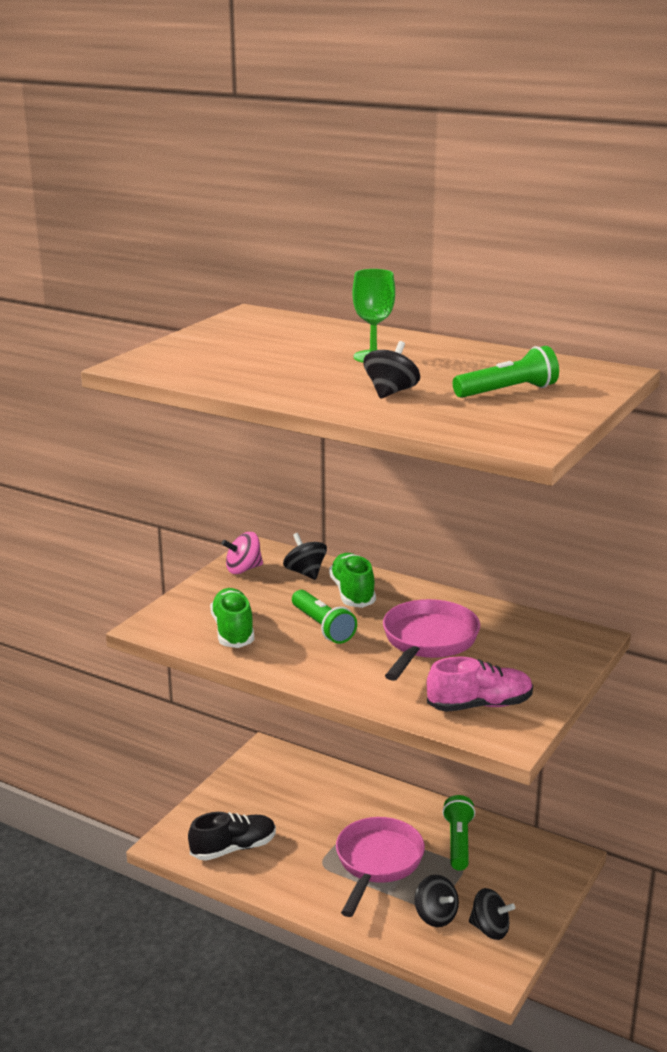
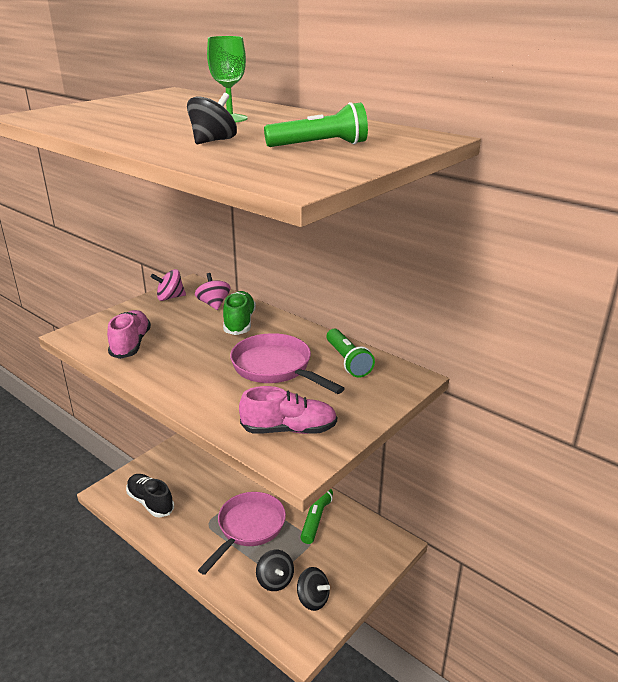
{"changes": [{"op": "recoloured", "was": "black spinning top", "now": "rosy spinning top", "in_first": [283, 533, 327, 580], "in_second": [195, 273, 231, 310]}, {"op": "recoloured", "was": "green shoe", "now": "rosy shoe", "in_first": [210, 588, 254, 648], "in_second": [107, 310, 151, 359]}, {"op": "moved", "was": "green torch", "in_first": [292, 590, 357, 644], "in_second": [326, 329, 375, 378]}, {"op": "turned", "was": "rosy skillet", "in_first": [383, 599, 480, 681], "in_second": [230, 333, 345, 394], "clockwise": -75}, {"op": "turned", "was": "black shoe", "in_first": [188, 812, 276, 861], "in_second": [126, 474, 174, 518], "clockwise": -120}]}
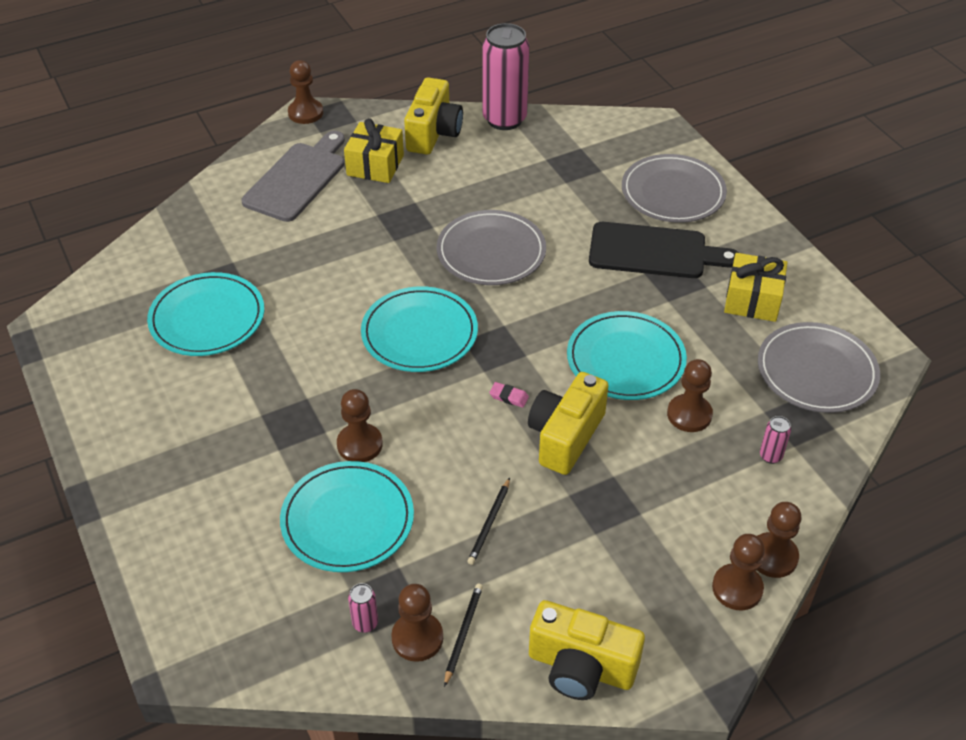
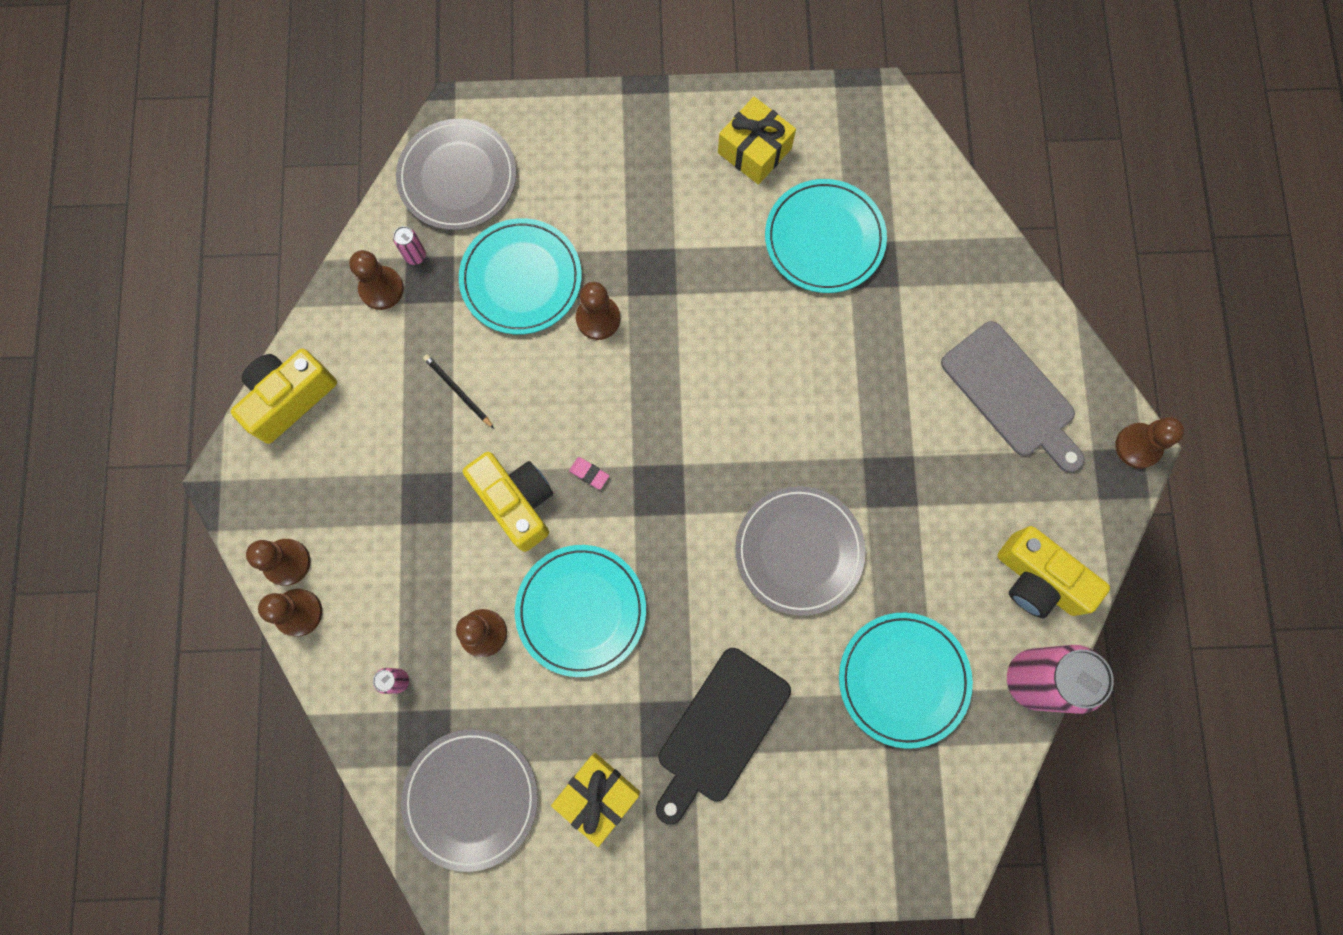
{"changes": [{"op": "moved", "was": "golden present", "in_first": [344, 118, 404, 183], "in_second": [718, 97, 796, 185]}, {"op": "moved", "was": "grey flat dish", "in_first": [622, 154, 727, 223], "in_second": [396, 119, 517, 230]}, {"op": "moved", "was": "turquoise flat dish", "in_first": [361, 286, 478, 372], "in_second": [839, 613, 973, 749]}, {"op": "turned", "was": "rosy gum eraser", "in_first": [489, 382, 529, 408], "in_second": [569, 457, 609, 489], "clockwise": 75}, {"op": "removed", "was": "black wooden pencil", "in_first": [444, 584, 483, 687]}]}
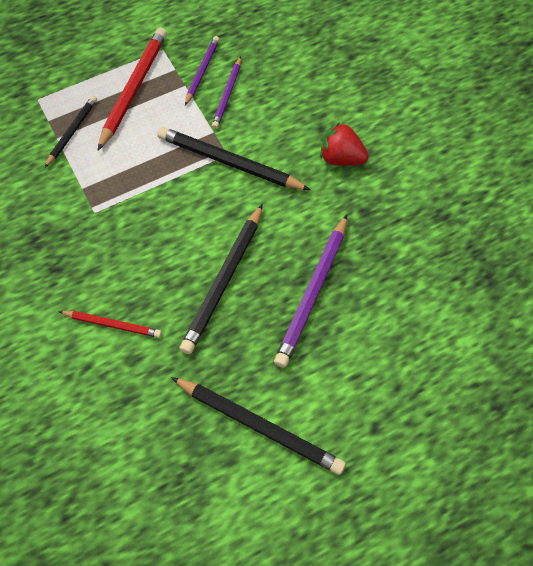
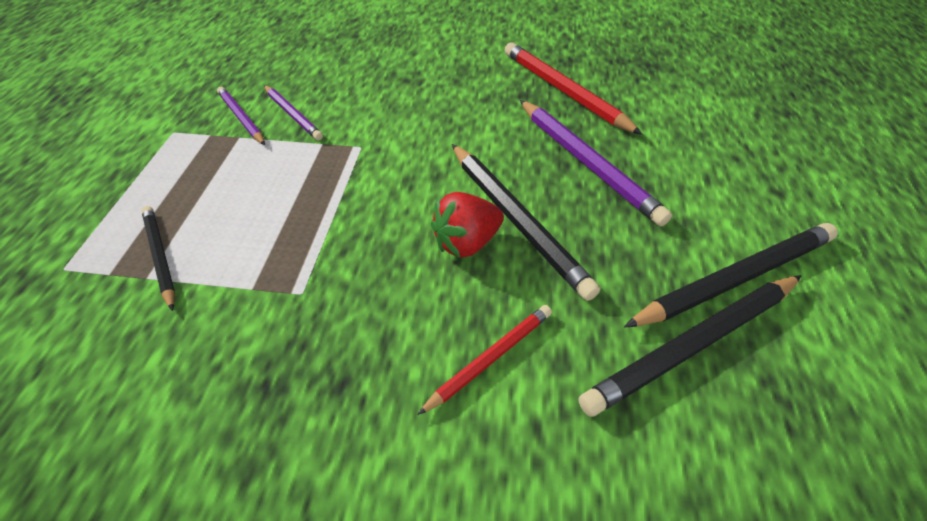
{"changes": [{"op": "moved", "was": "red wooden pencil", "in_first": [97, 28, 167, 151], "in_second": [505, 43, 643, 135]}, {"op": "moved", "was": "red strawberry", "in_first": [320, 122, 369, 165], "in_second": [431, 192, 504, 258]}, {"op": "moved", "was": "black wooden pencil", "in_first": [157, 127, 311, 190], "in_second": [579, 275, 801, 417]}]}
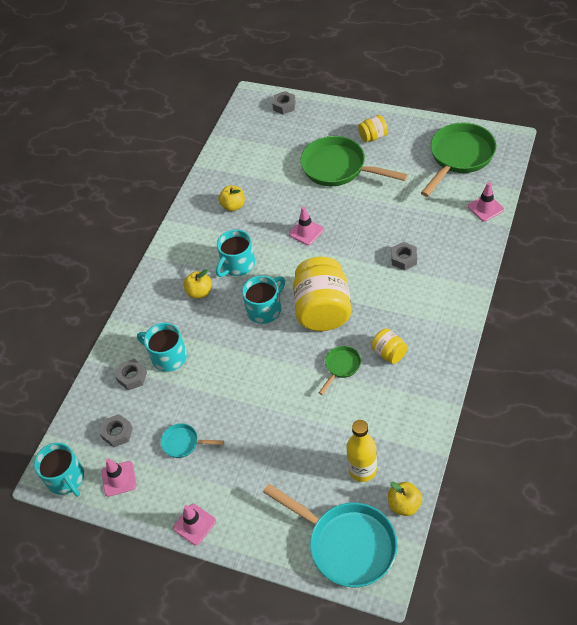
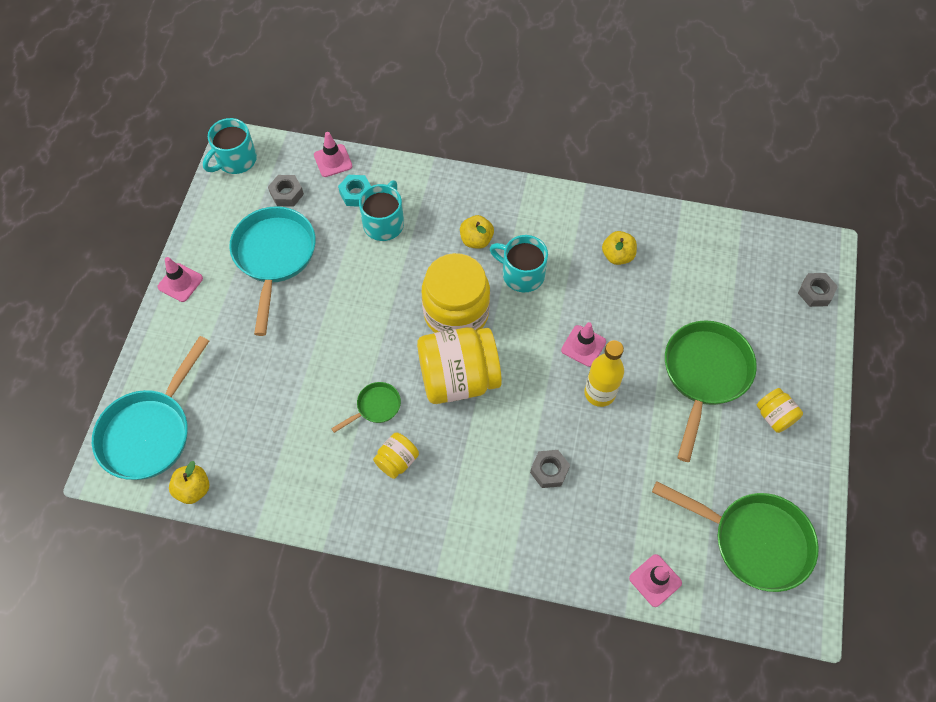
{"changes": [{"op": "replaced", "was": "turquoise mug", "now": "golden preserve jar", "in_first": [242, 275, 285, 324], "in_second": [422, 253, 490, 333]}, {"op": "turned", "was": "green skillet", "in_first": [319, 346, 361, 395], "in_second": [331, 382, 401, 433], "clockwise": -60}, {"op": "recoloured", "was": "grey nut", "now": "turquoise nut", "in_first": [115, 359, 147, 390], "in_second": [338, 175, 371, 207]}, {"op": "moved", "was": "golden drink bottle", "in_first": [346, 420, 377, 482], "in_second": [584, 340, 624, 407]}, {"op": "resized", "was": "turquoise skillet", "in_first": [161, 423, 224, 458], "in_second": [229, 206, 316, 336], "ratio": 2.11}, {"op": "moved", "was": "rosy road cone", "in_first": [102, 458, 136, 497], "in_second": [314, 132, 353, 177]}]}
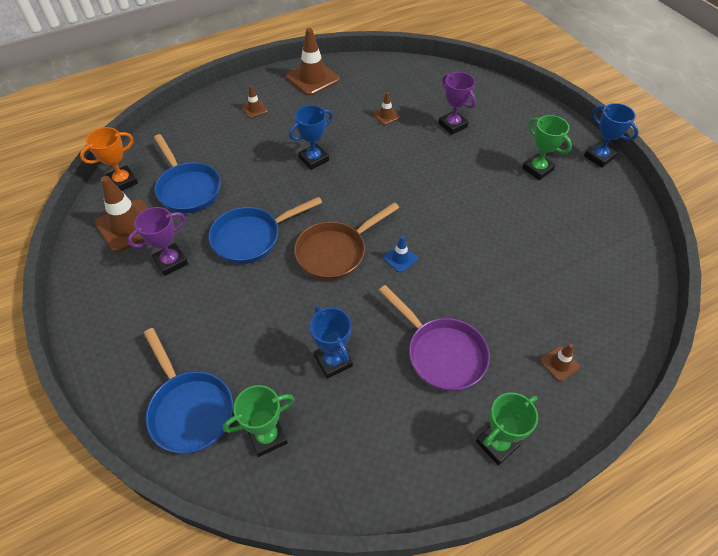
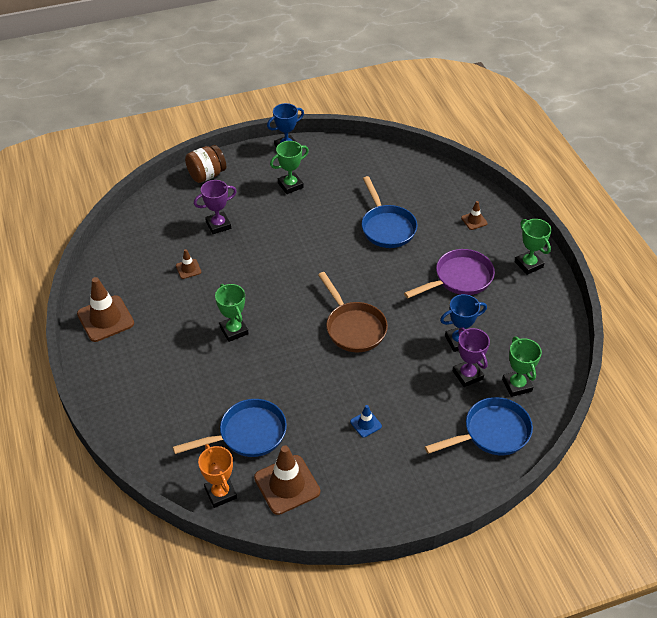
{"changes": [{"op": "removed", "was": "brown road cone", "in_first": [242, 86, 268, 118]}, {"op": "recoloured", "was": "blue prize cup", "now": "green prize cup", "in_first": [289, 105, 333, 170], "in_second": [215, 284, 249, 342]}, {"op": "moved", "was": "blue skillet", "in_first": [208, 197, 322, 264], "in_second": [362, 176, 417, 248]}, {"op": "moved", "was": "violet prize cup", "in_first": [128, 207, 188, 276], "in_second": [453, 327, 490, 387]}, {"op": "moved", "was": "blue road cone", "in_first": [383, 236, 418, 272], "in_second": [350, 405, 382, 438]}, {"op": "added", "now": "brown preserve jar", "in_second": [185, 145, 226, 183]}]}
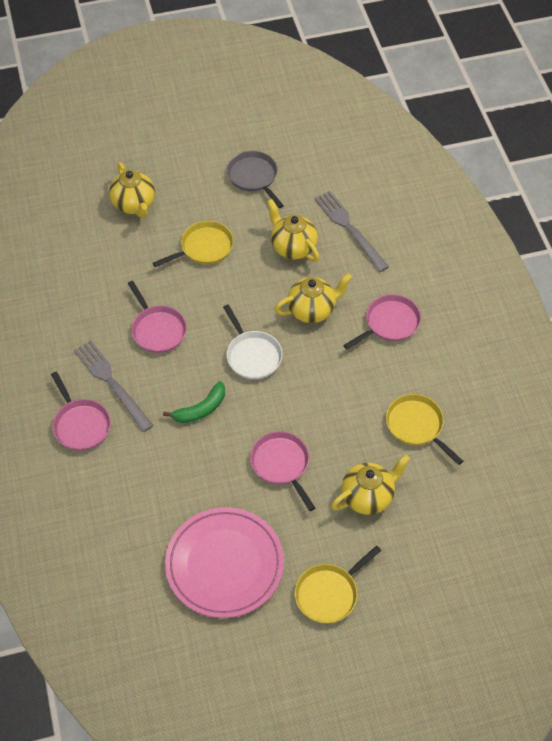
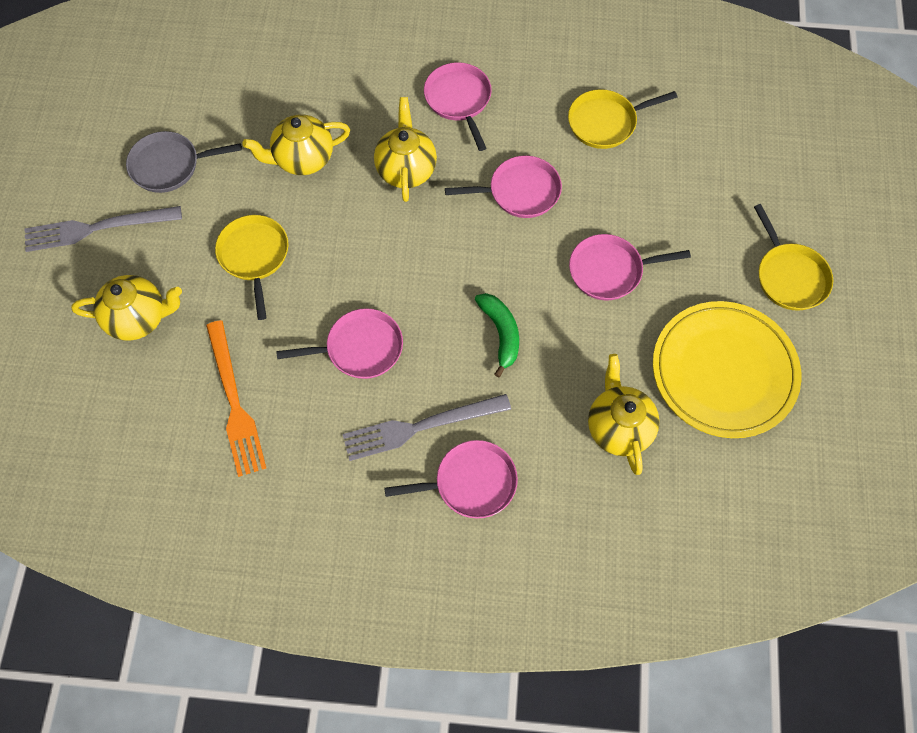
{"changes": [{"op": "moved", "was": "grey dinner fork", "in_first": [314, 191, 389, 272], "in_second": [25, 206, 182, 252]}, {"op": "removed", "was": "snow-white skillet", "in_first": [223, 304, 283, 380]}, {"op": "moved", "was": "golden china teapot", "in_first": [331, 455, 410, 515], "in_second": [588, 354, 660, 475]}, {"op": "recoloured", "was": "rosy flat dish", "now": "golden flat dish", "in_first": [165, 507, 284, 618], "in_second": [653, 301, 802, 438]}, {"op": "added", "now": "rosy skillet", "in_second": [445, 156, 562, 218]}, {"op": "added", "now": "bright orange dinner fork", "in_second": [206, 320, 266, 477]}]}
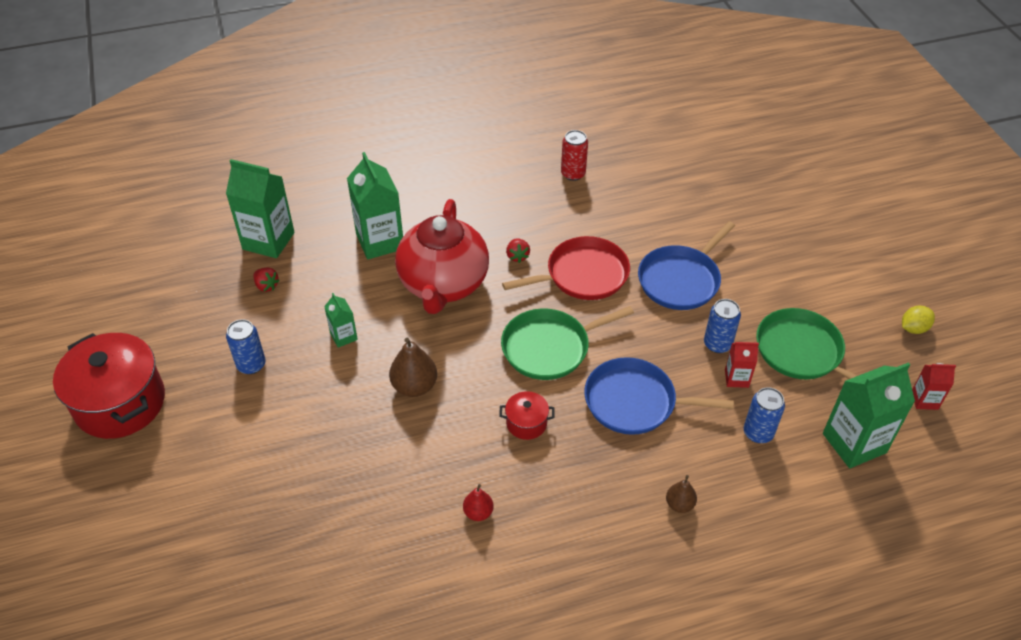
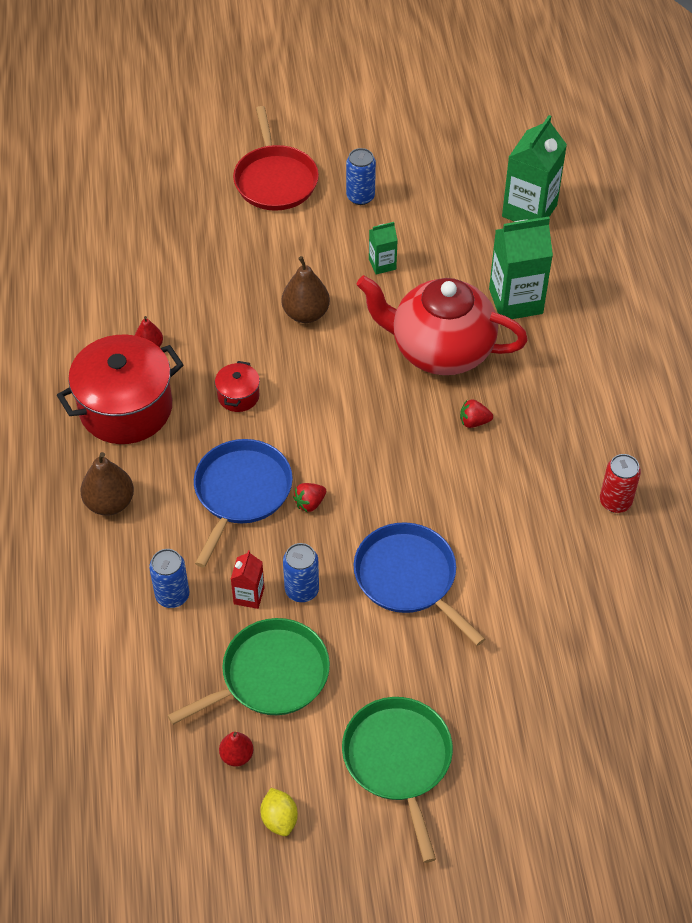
{"changes": [{"op": "moved", "was": "red skillet", "in_first": [502, 236, 630, 300], "in_second": [233, 106, 319, 211]}, {"op": "moved", "was": "red strawberry", "in_first": [253, 267, 280, 292], "in_second": [293, 483, 326, 512]}, {"op": "moved", "was": "green skillet", "in_first": [501, 306, 634, 380], "in_second": [342, 697, 453, 863]}, {"op": "moved", "was": "red cooking pot", "in_first": [53, 333, 165, 439], "in_second": [57, 334, 183, 444]}, {"op": "removed", "was": "green juice carton", "in_first": [823, 363, 915, 468]}, {"op": "removed", "was": "red juice carton", "in_first": [912, 363, 956, 410]}, {"op": "resized", "was": "brown pear fruit", "in_first": [666, 475, 697, 513], "in_second": [80, 452, 134, 516], "ratio": 1.7}, {"op": "added", "now": "red pear fruit", "in_second": [219, 732, 253, 767]}]}
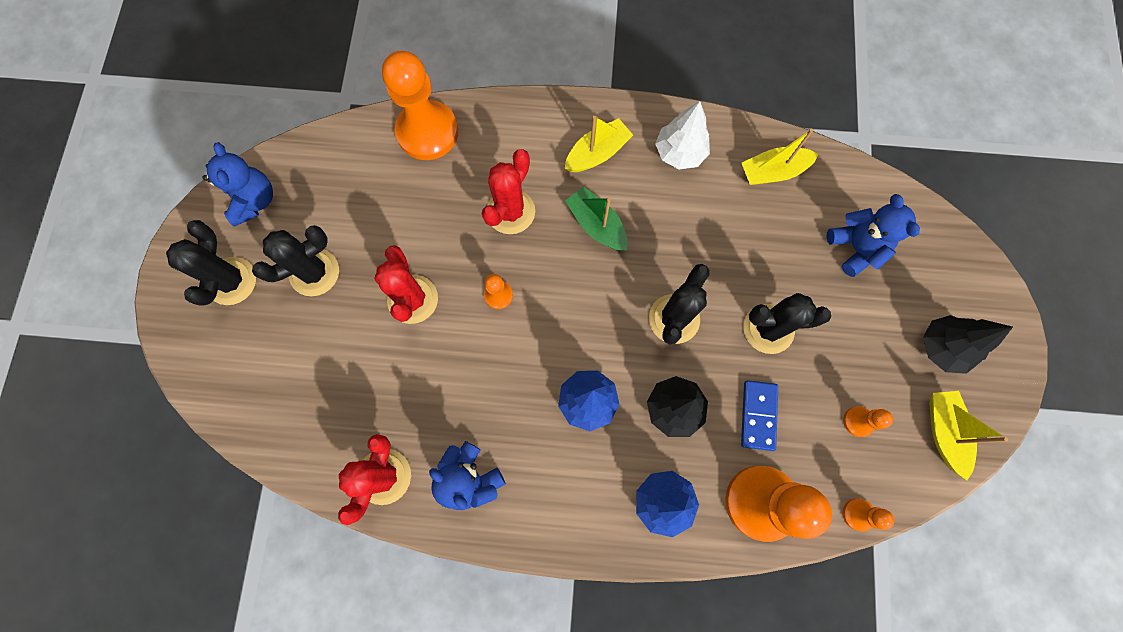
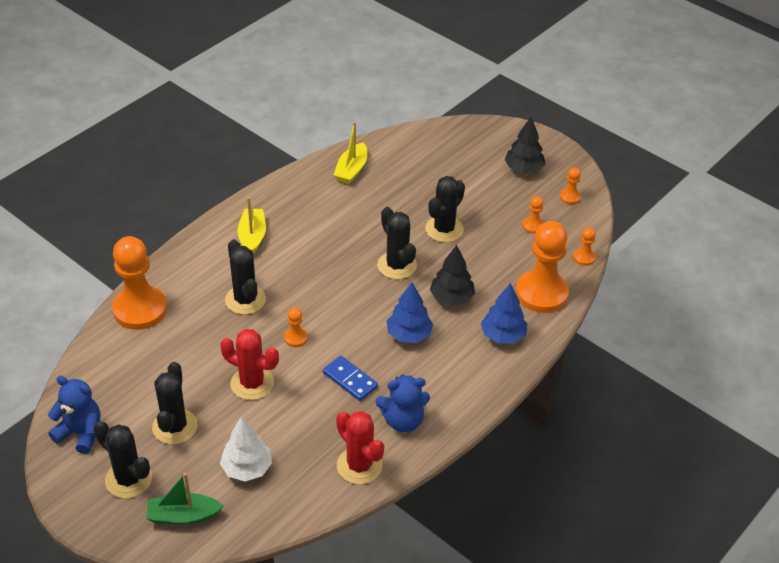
{"changes": [{"op": "moved", "was": "snow-white toy tree", "in_first": [655, 101, 710, 169], "in_second": [220, 417, 272, 481]}, {"op": "recoloured", "was": "red saguaro cactus", "now": "black saguaro cactus", "in_first": [481, 149, 535, 234], "in_second": [225, 239, 266, 315]}, {"op": "moved", "was": "green boat", "in_first": [565, 186, 628, 251], "in_second": [146, 473, 223, 525]}, {"op": "removed", "was": "blue teddy bear", "in_first": [827, 194, 920, 277]}, {"op": "moved", "was": "blue domino piece", "in_first": [741, 380, 778, 451], "in_second": [323, 356, 378, 401]}, {"op": "replaced", "was": "golden boat", "now": "bright orange game pawn", "in_first": [929, 391, 1008, 481], "in_second": [560, 167, 581, 204]}]}
